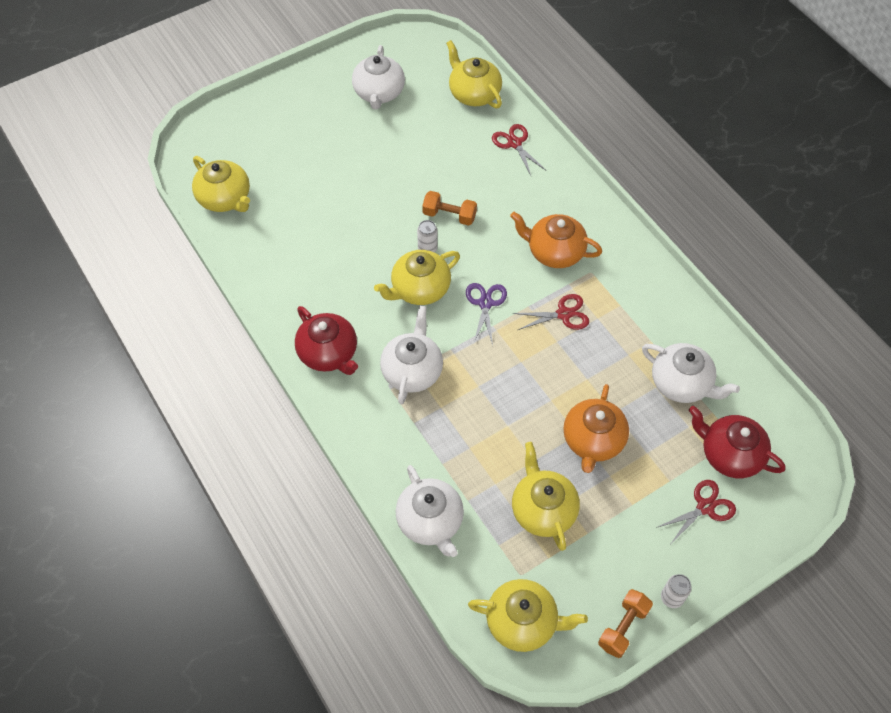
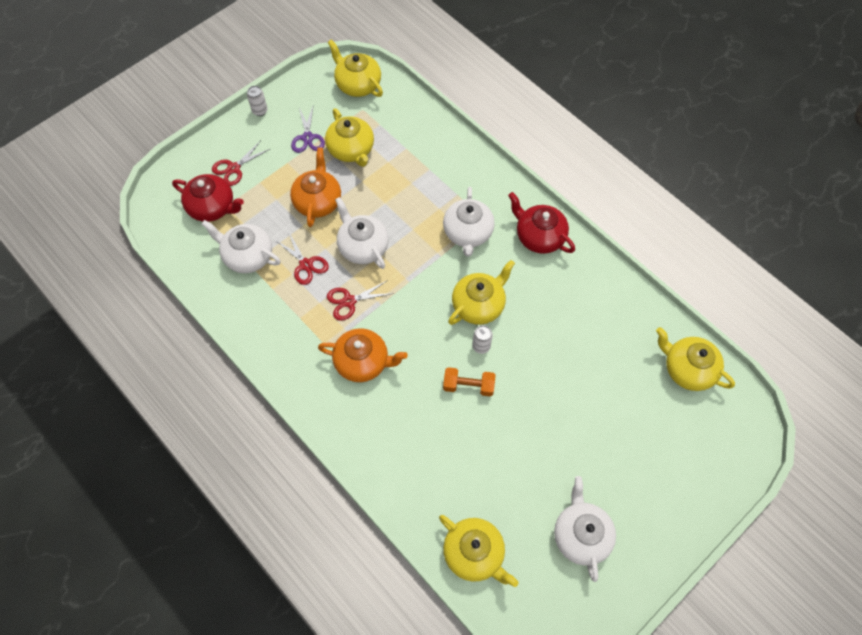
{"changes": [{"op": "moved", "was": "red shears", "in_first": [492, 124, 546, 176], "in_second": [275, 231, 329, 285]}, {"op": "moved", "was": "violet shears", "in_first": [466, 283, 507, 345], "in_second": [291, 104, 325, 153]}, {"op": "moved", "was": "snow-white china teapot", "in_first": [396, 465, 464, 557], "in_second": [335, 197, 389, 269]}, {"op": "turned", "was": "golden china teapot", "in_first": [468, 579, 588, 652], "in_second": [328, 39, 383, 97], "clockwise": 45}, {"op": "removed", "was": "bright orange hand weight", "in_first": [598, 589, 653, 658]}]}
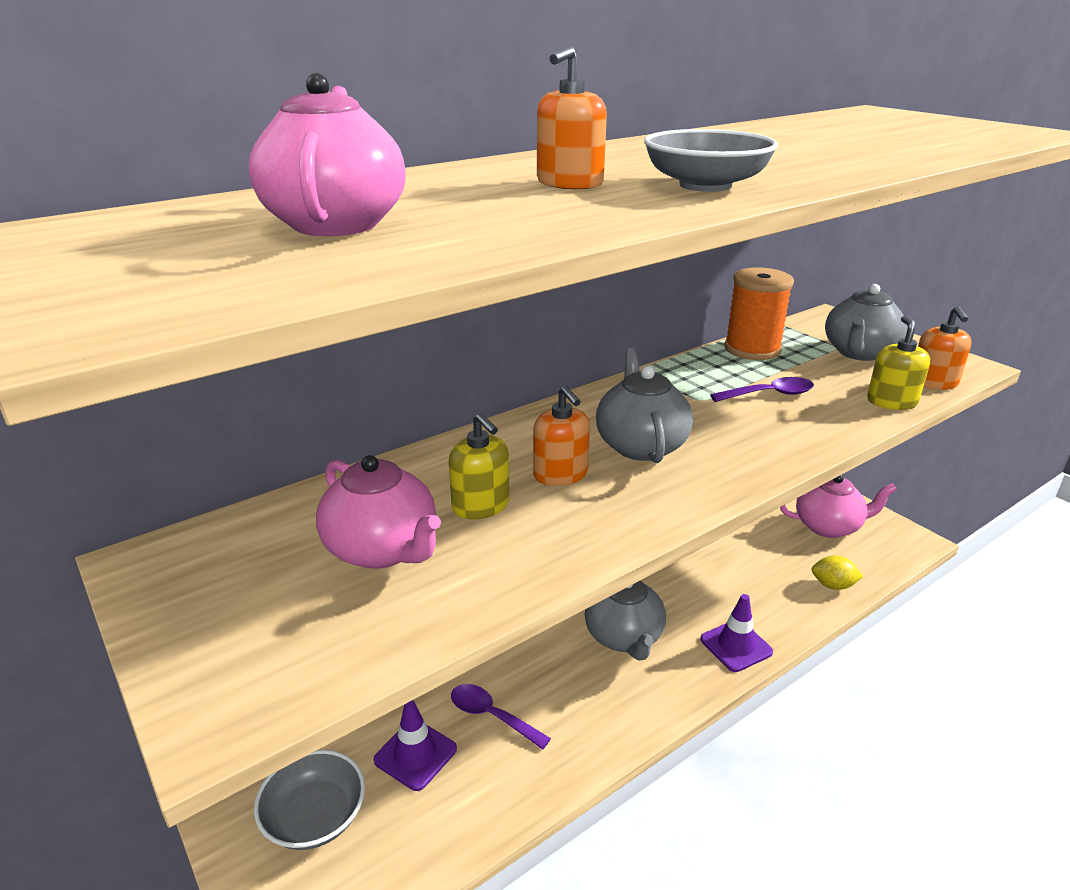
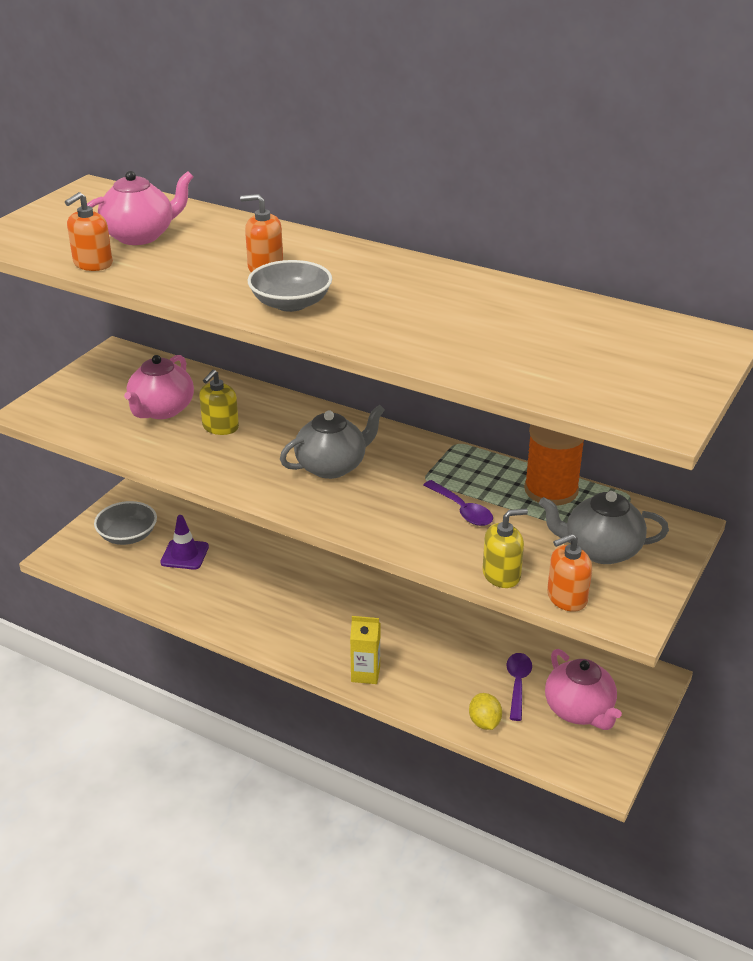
{"changes": [{"op": "moved", "was": "bright orange soap dispenser", "in_first": [533, 386, 590, 486], "in_second": [65, 192, 113, 271]}, {"op": "removed", "was": "grey china teapot", "in_first": [585, 581, 666, 660]}, {"op": "replaced", "was": "violet road cone", "now": "golden juice carton", "in_first": [700, 594, 773, 672], "in_second": [350, 616, 380, 684]}, {"op": "moved", "was": "violet spoon", "in_first": [451, 684, 551, 750], "in_second": [506, 653, 532, 721]}]}
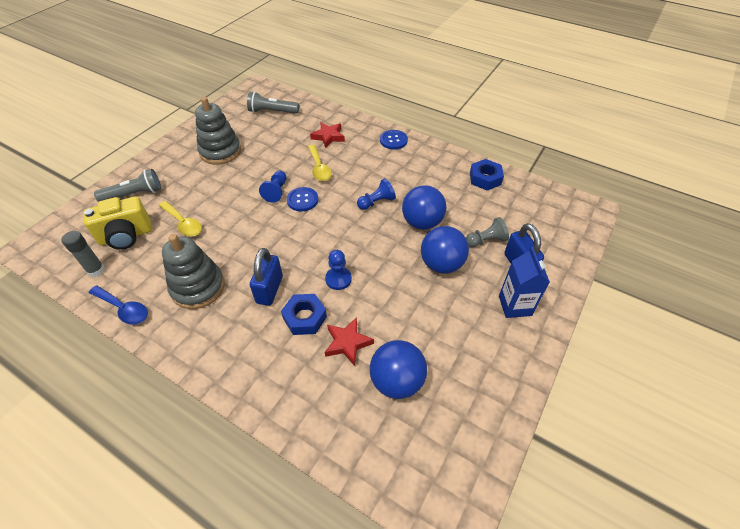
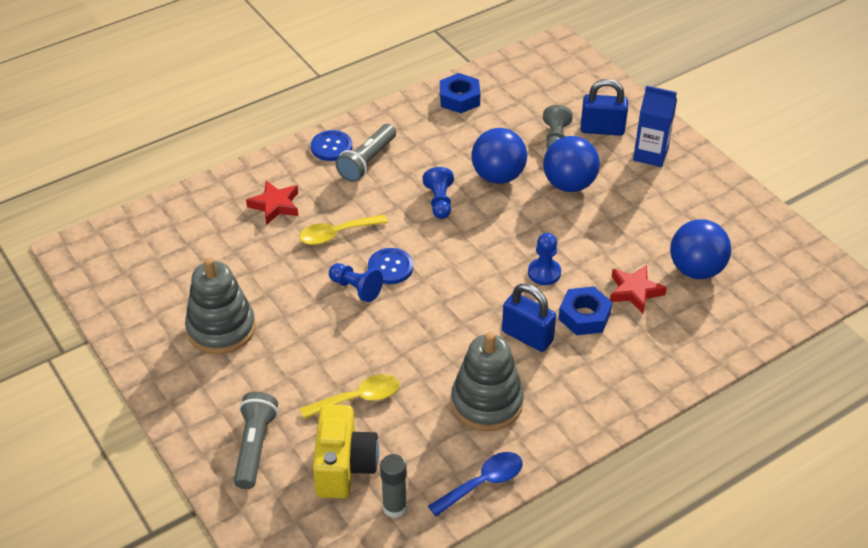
{"changes": [{"op": "moved", "was": "grey torch", "in_first": [247, 92, 299, 114], "in_second": [335, 124, 396, 182]}, {"op": "turned", "was": "golden spoon", "in_first": [308, 145, 332, 181], "in_second": [299, 215, 388, 245], "clockwise": 150}]}
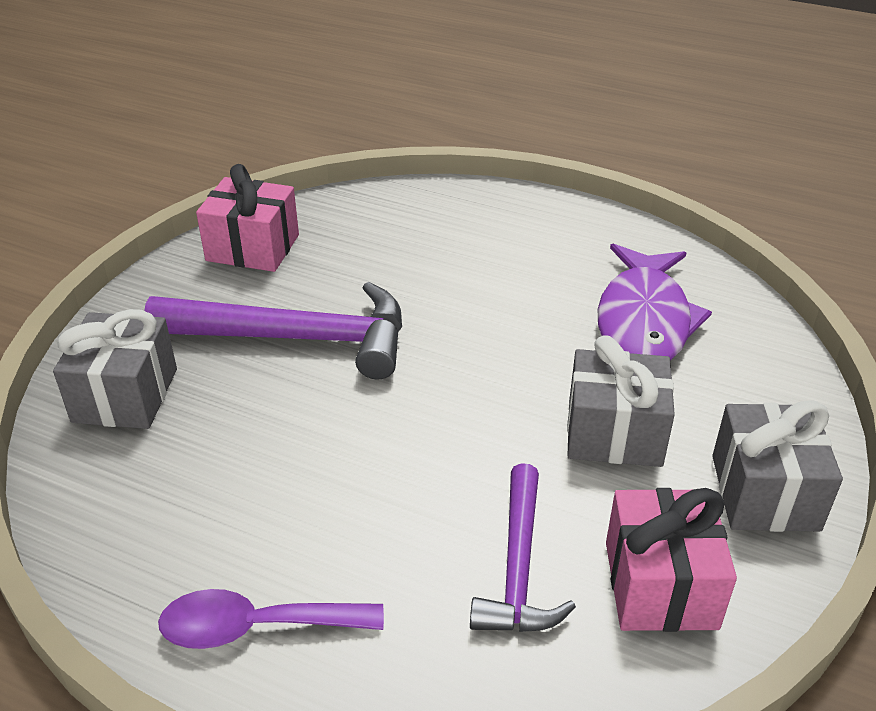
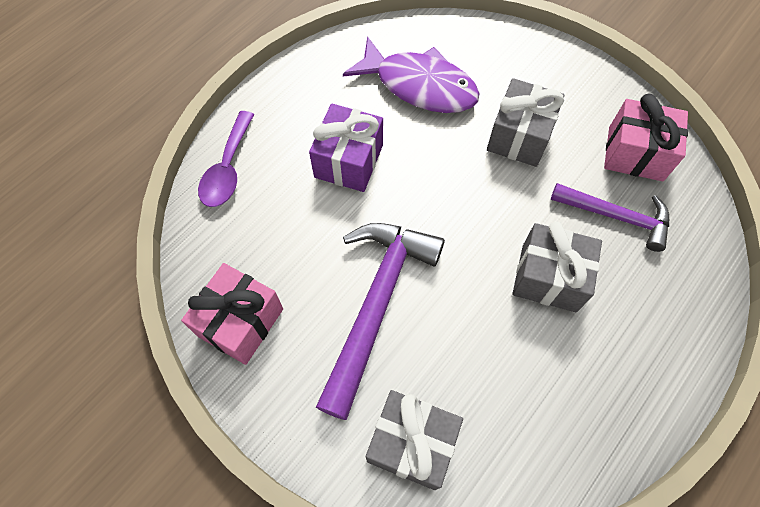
{"changes": [{"op": "moved", "was": "grey present", "in_first": [712, 400, 843, 532], "in_second": [512, 221, 602, 312]}, {"op": "moved", "was": "violet spoon", "in_first": [158, 589, 384, 649], "in_second": [198, 111, 254, 207]}, {"op": "added", "now": "violet present", "in_second": [309, 104, 383, 192]}]}
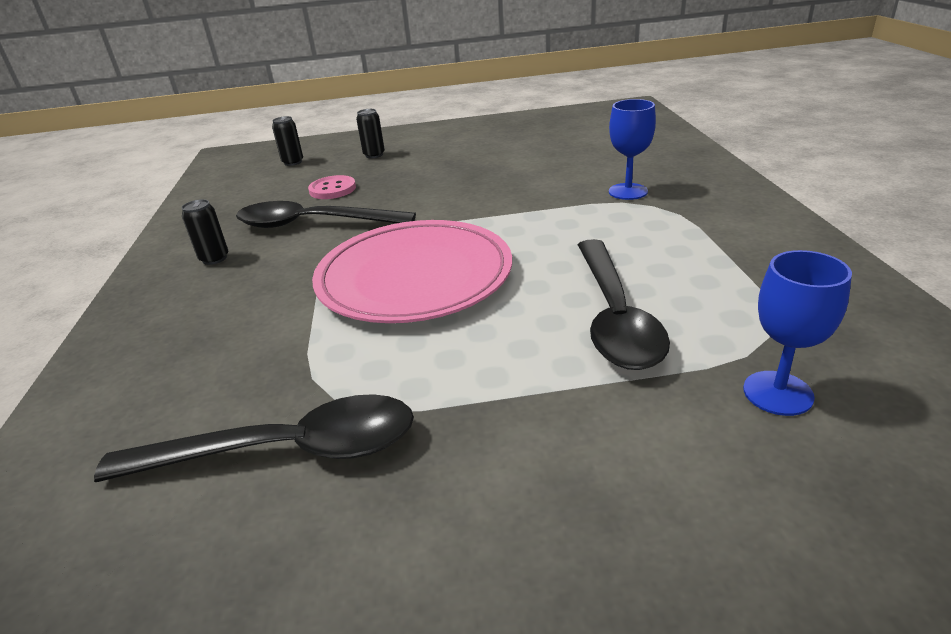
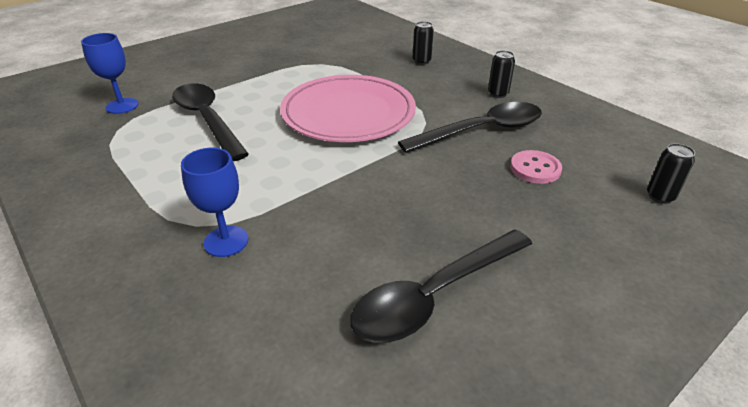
{"changes": [{"op": "moved", "was": "black soda can", "in_first": [356, 109, 385, 158], "in_second": [413, 22, 434, 65]}, {"op": "moved", "was": "black spoon", "in_first": [94, 394, 414, 482], "in_second": [350, 230, 532, 343]}]}
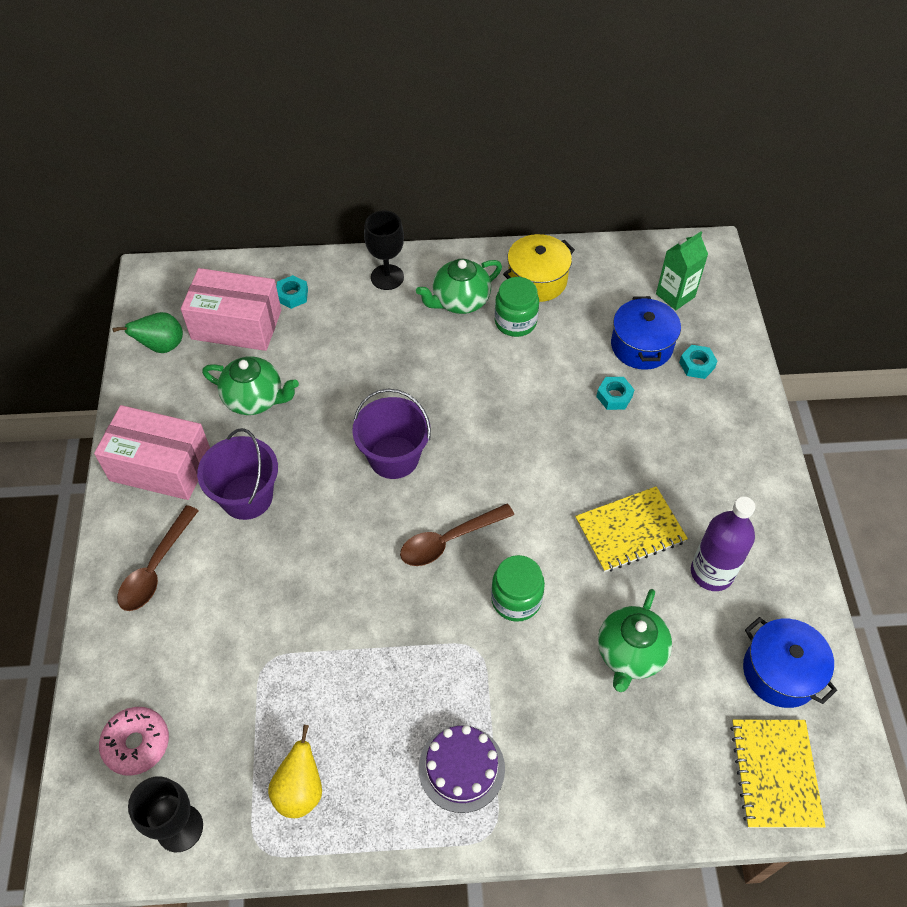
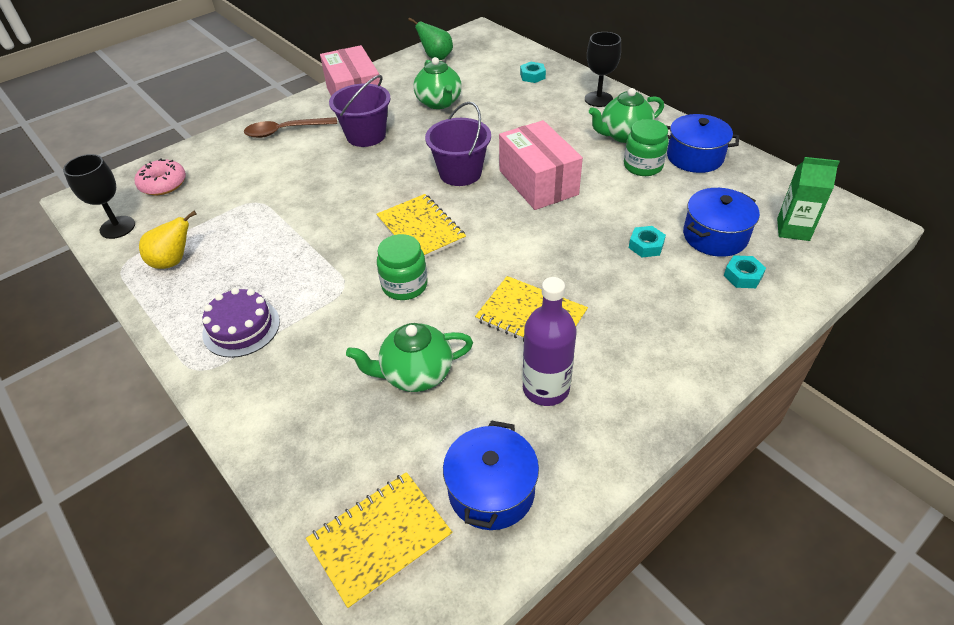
{"changes": [{"op": "recoloured", "was": "golden cooking pot", "now": "blue cooking pot", "in_first": [503, 234, 575, 302], "in_second": [667, 114, 739, 173]}, {"op": "turned", "was": "green china teapot", "in_first": [416, 259, 502, 314], "in_second": [589, 88, 664, 143], "clockwise": -45}, {"op": "moved", "was": "rosy box", "in_first": [181, 268, 281, 351], "in_second": [499, 120, 583, 210]}, {"op": "replaced", "was": "brown spoon", "now": "golden notebook", "in_first": [400, 504, 514, 566], "in_second": [376, 194, 466, 258]}]}
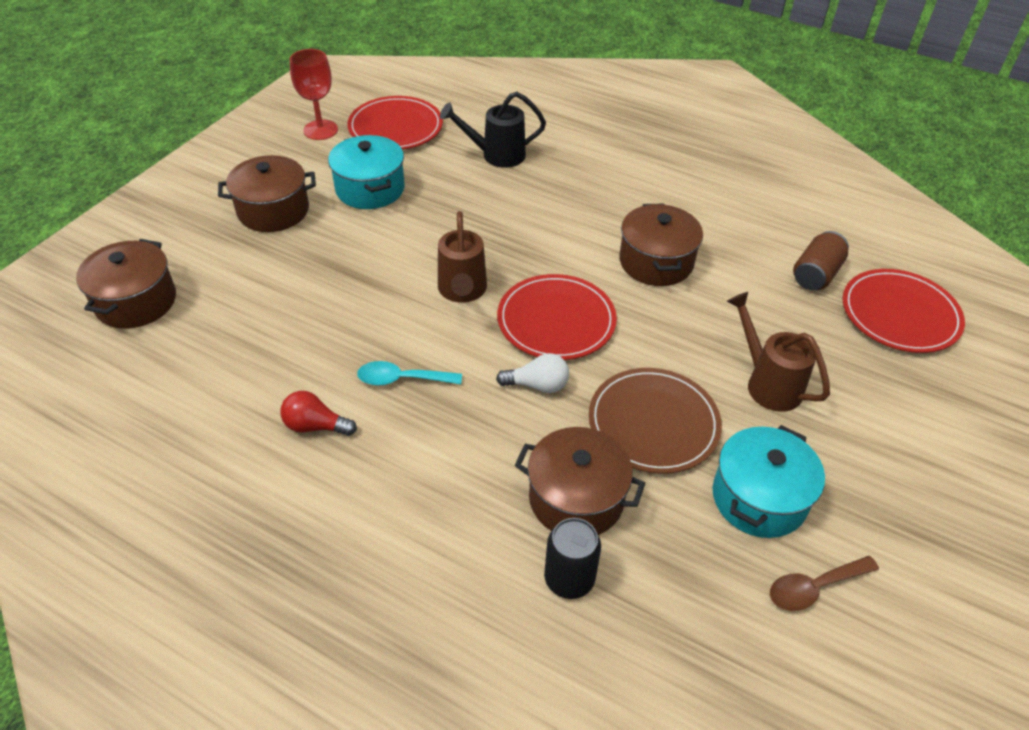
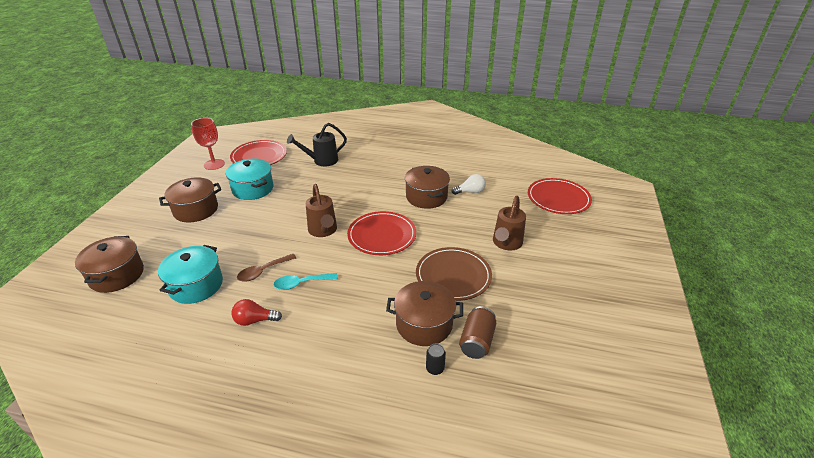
{"changes": [{"op": "moved", "was": "brown soda can", "in_first": [793, 231, 849, 290], "in_second": [459, 306, 496, 359]}, {"op": "turned", "was": "brown watering pot", "in_first": [727, 292, 830, 412], "in_second": [493, 196, 526, 250], "clockwise": -105}, {"op": "moved", "was": "snow-white bulb", "in_first": [496, 353, 569, 393], "in_second": [452, 174, 486, 195]}, {"op": "moved", "was": "turquoise cooking pot", "in_first": [713, 425, 825, 538], "in_second": [158, 245, 223, 304]}, {"op": "resized", "was": "black soda can", "in_first": [544, 518, 601, 599], "in_second": [426, 344, 446, 375], "ratio": 0.6}, {"op": "moved", "was": "brown spoon", "in_first": [770, 556, 879, 611], "in_second": [237, 254, 296, 282]}]}
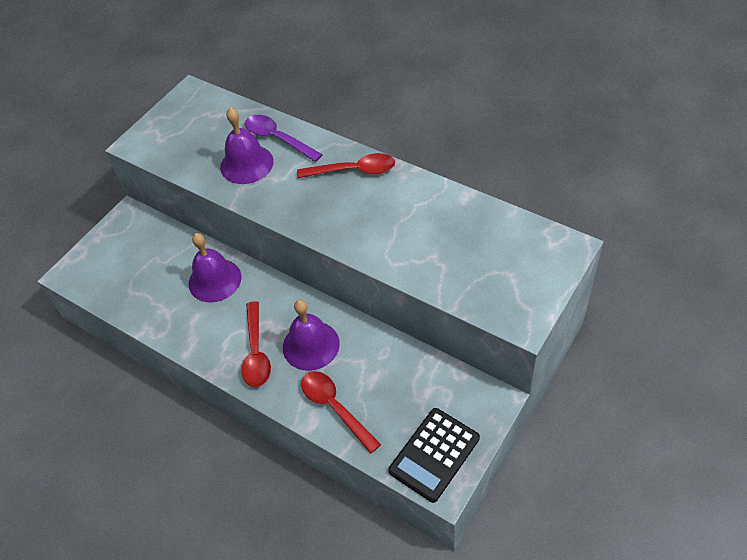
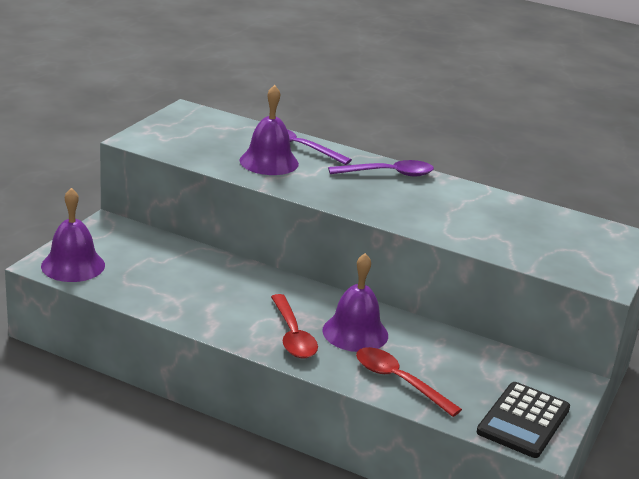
{"changes": [{"op": "recoloured", "was": "red spoon", "now": "violet spoon", "in_first": [297, 153, 395, 178], "in_second": [328, 160, 434, 176]}, {"op": "moved", "was": "violet hand bell", "in_first": [188, 233, 241, 302], "in_second": [41, 188, 105, 282]}]}
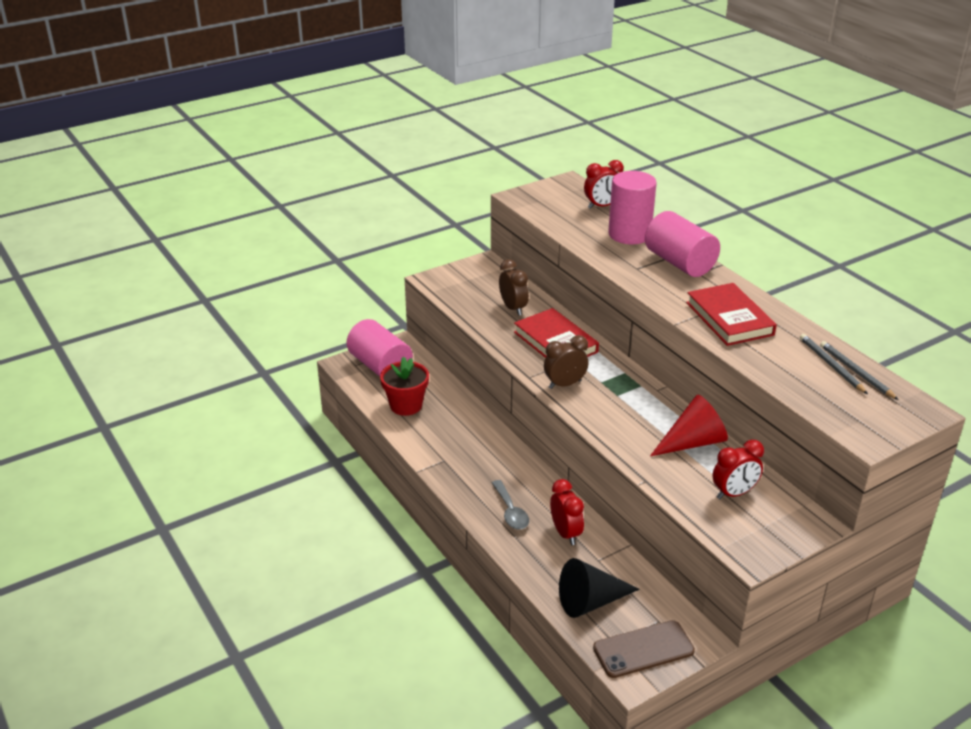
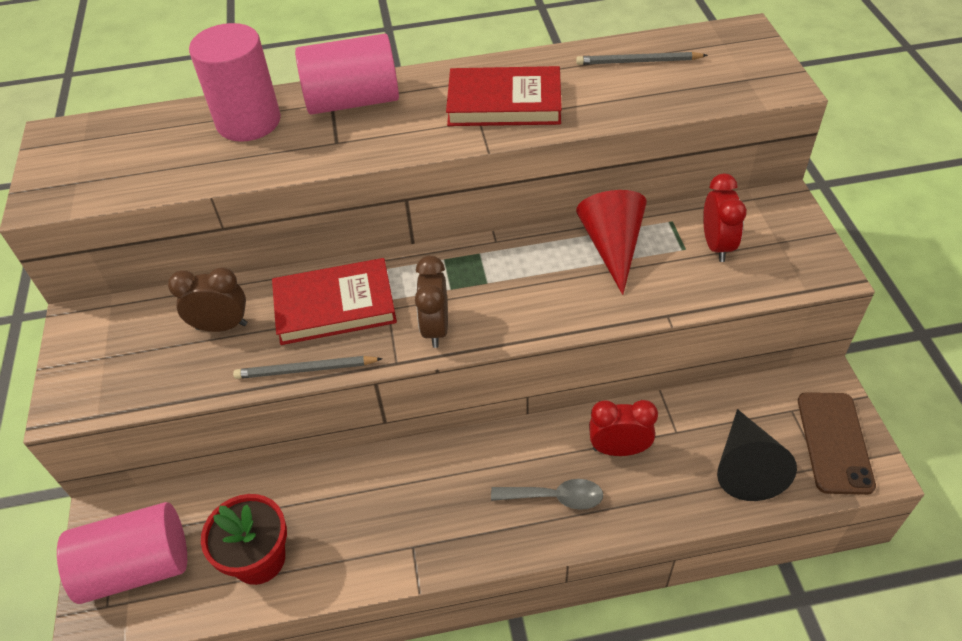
{"changes": [{"op": "removed", "was": "red clock", "in_first": [584, 160, 624, 209]}, {"op": "moved", "was": "grey wooden pencil", "in_first": [820, 341, 898, 400], "in_second": [233, 356, 383, 379]}]}
